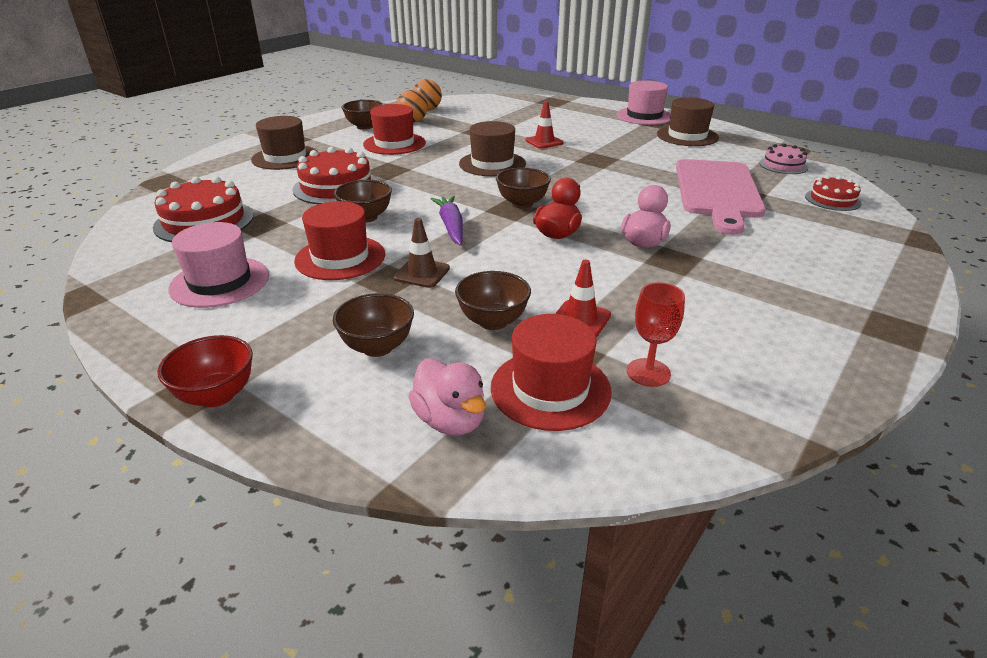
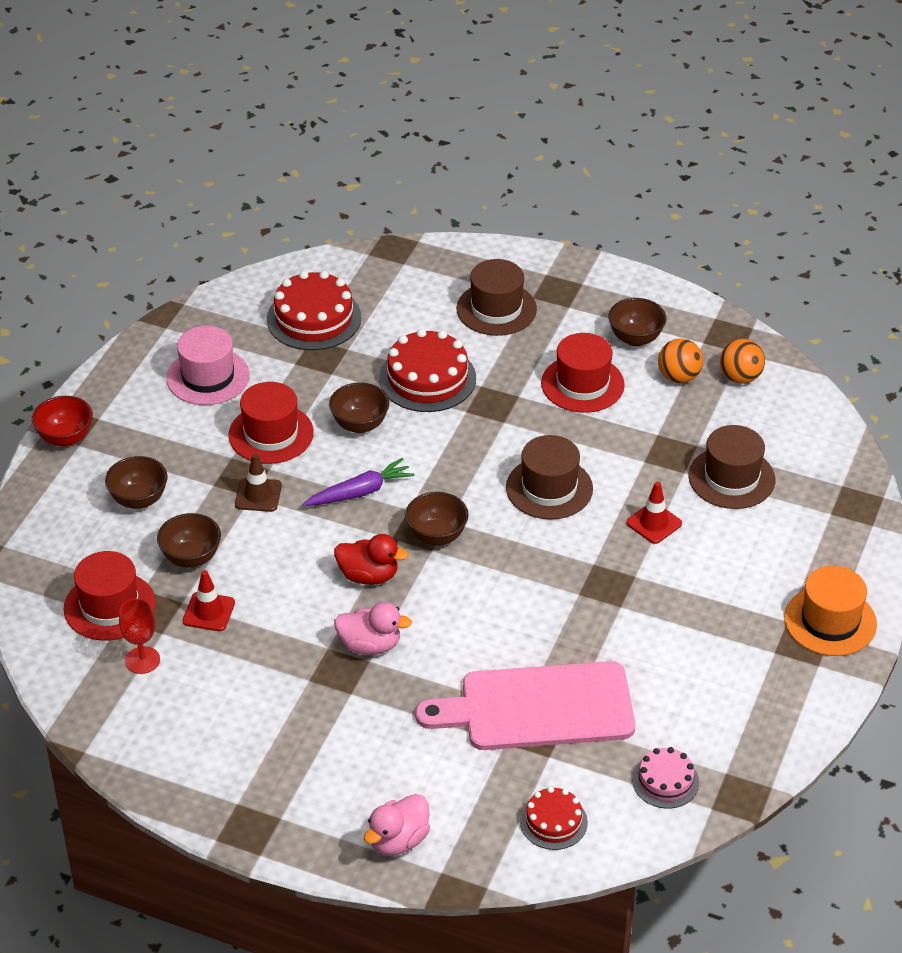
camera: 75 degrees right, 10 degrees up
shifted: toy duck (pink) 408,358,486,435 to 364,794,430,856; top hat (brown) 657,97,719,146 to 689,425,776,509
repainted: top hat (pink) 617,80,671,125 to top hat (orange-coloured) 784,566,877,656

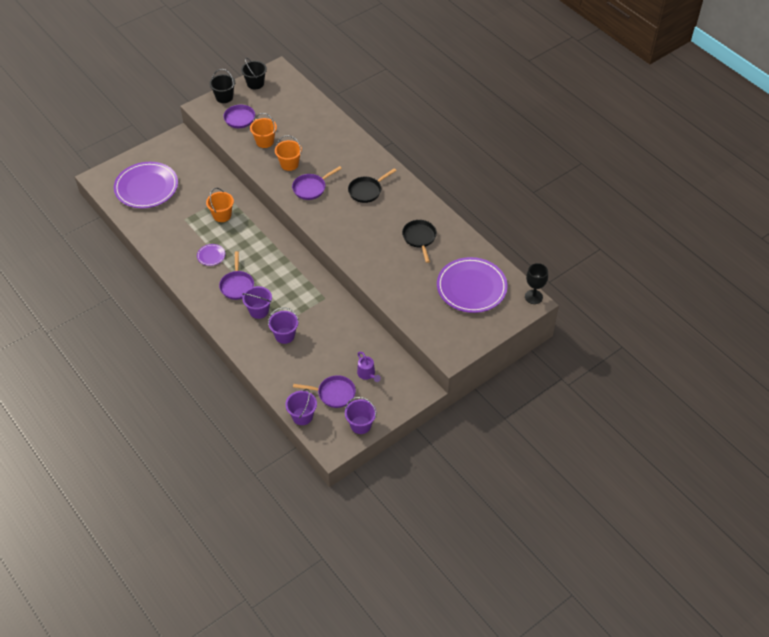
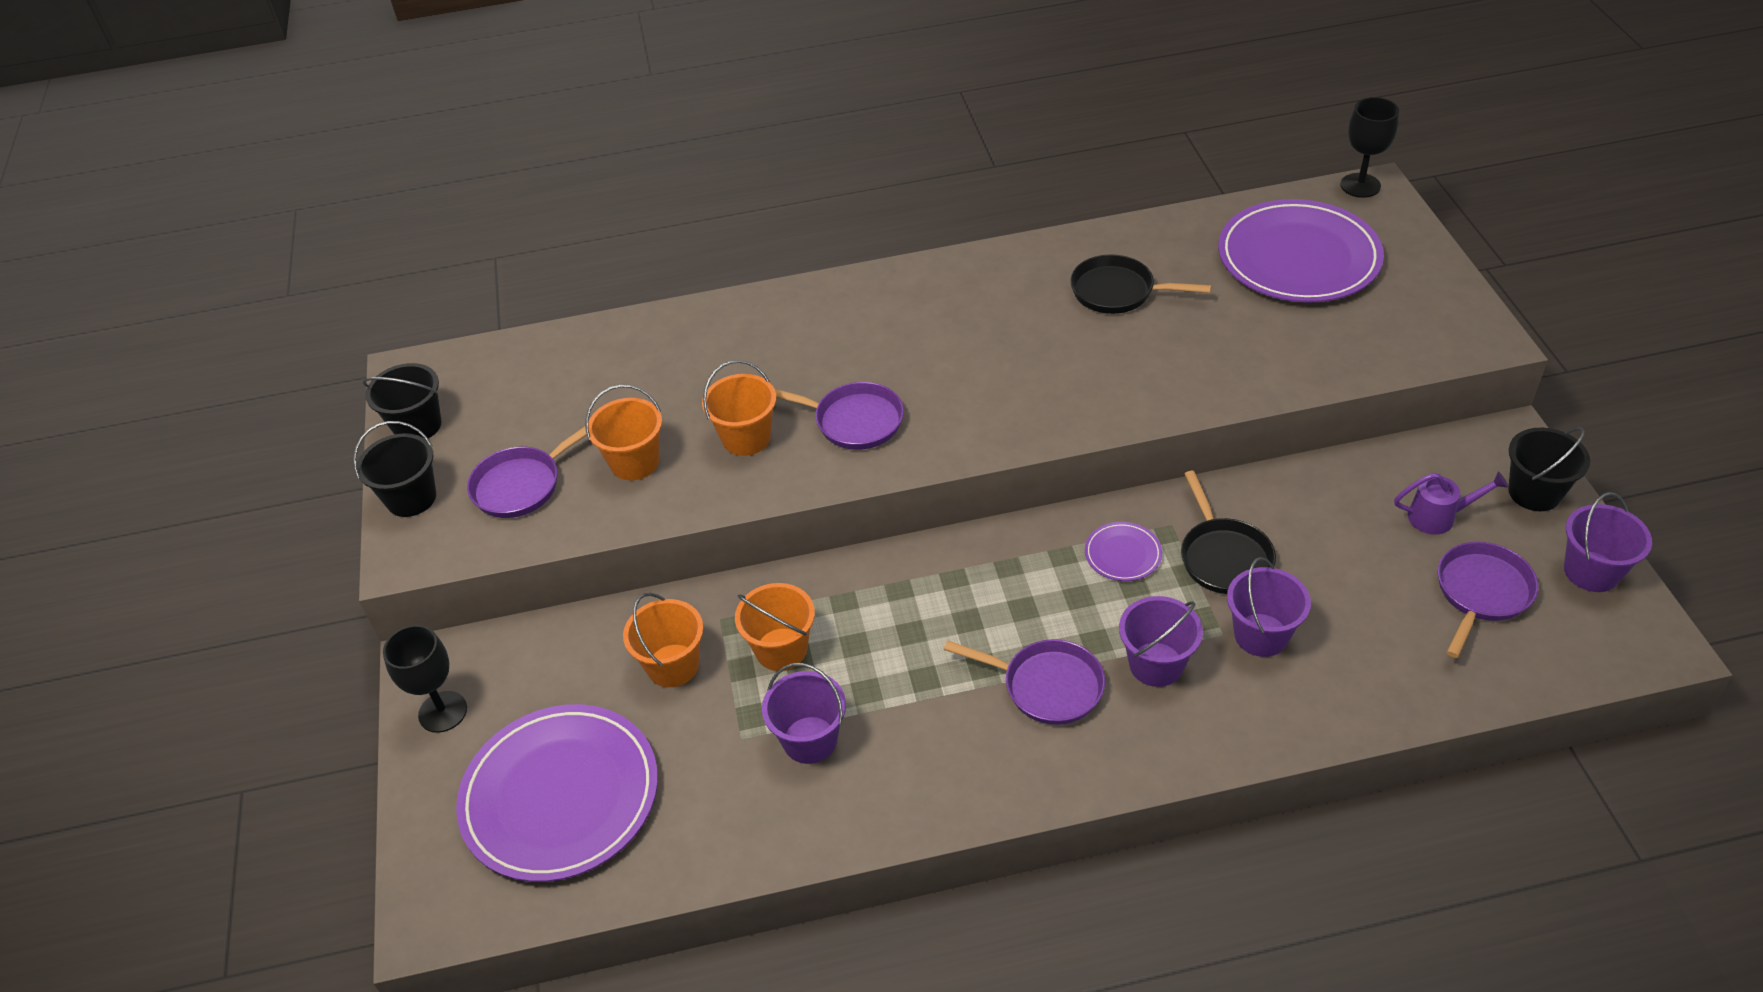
camera: 60 degrees left, 5 degrees down
new: goblet (jet-black) 383,625,467,733; pail (orange-coloured) 623,593,703,687; pail (jet-black) 1508,428,1590,511
shifted: flat dish (purple) 197,244,225,266 to 1085,522,1162,581; pail (purple) 285,389,317,425 to 762,663,846,764; pan (jet-black) 348,168,397,203 to 1181,471,1276,594
rotated: pan (purple) 292,166,342,200 = 775,382,904,450 60 degrees counterclockwise

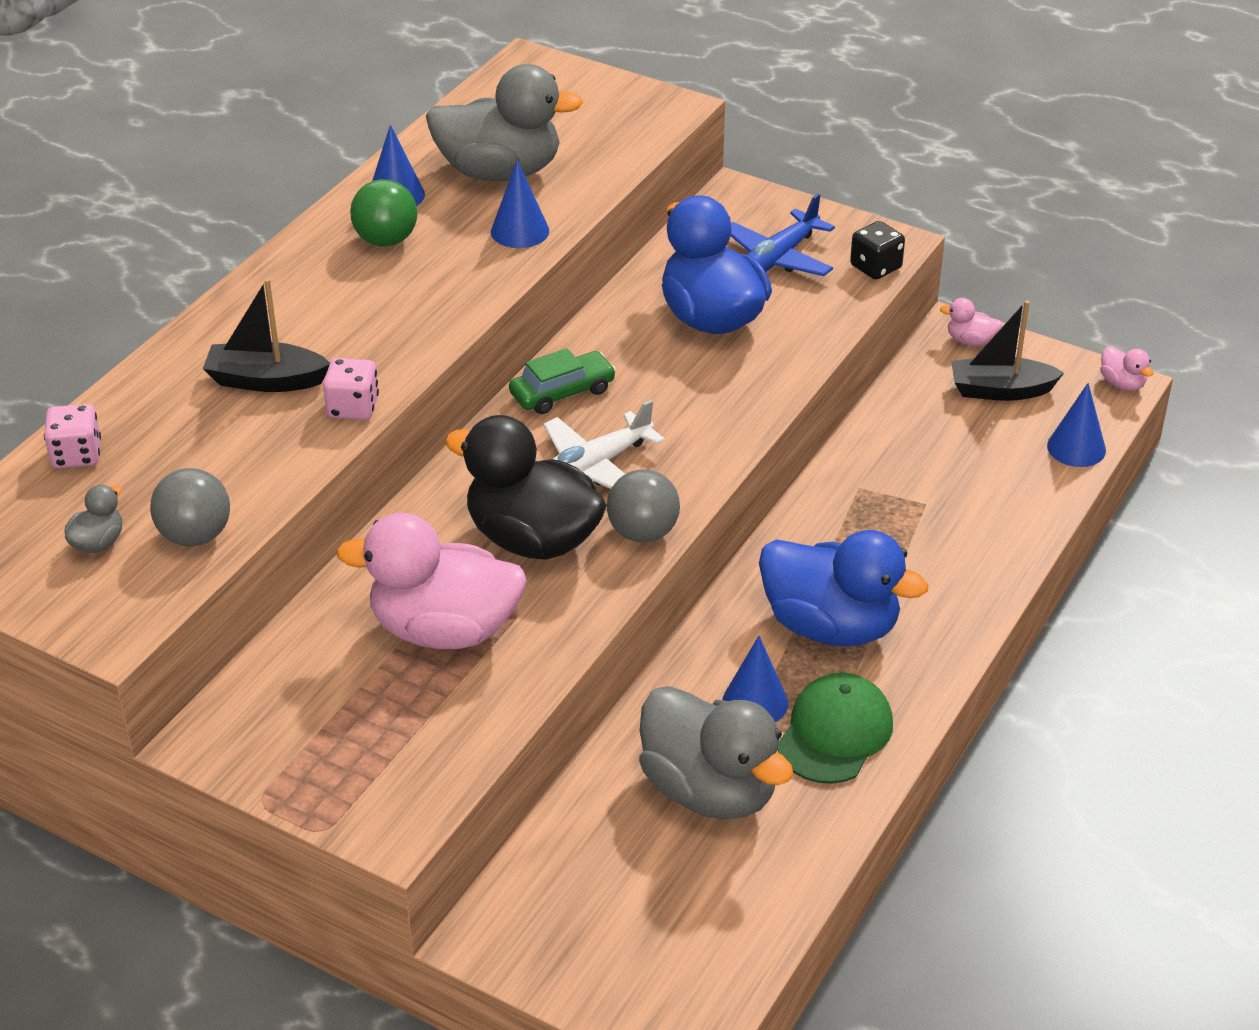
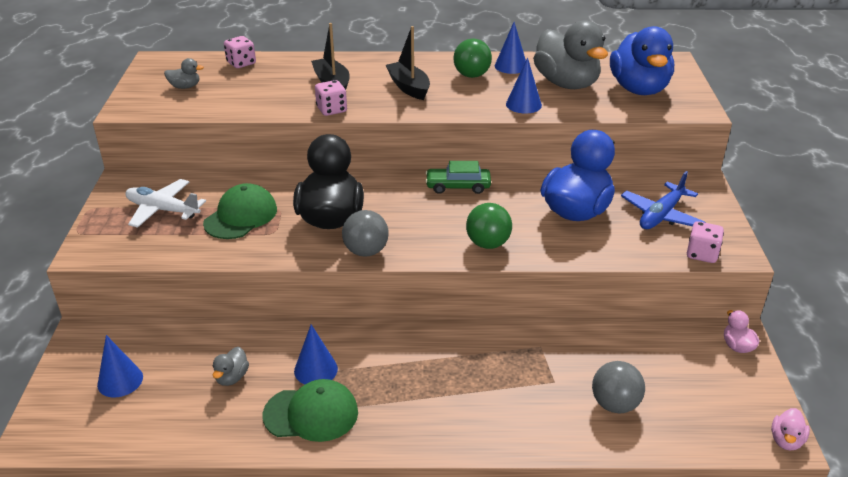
camera: 60 degrees right, 5 degrees down
new: sphere (leaf-green) 466,203,512,249
shifted: sphere (gray) 150,468,230,546 to 592,361,645,413; aeroplane (pure white) 544,400,665,489 to 125,179,206,228; toy duck (cobalt) 759,530,928,647 to 610,26,674,95; boat (jet-black) 951,300,1064,401 to 386,26,430,100; solid cone (cobalt) 1047,383,1106,467 to 97,335,143,397
swapped: toy duck (pink) 336,513,527,649 to peaked cap (leaf-green) 203,183,277,239
repainted: dice (jet-black) 850,221,905,279 to dice (pink) 687,221,724,263
rotated: car (leaf-green) 509,348,616,414 = 425,161,491,194 150 degrees clockwise; aeroplane (cobalt) 731,193,835,276 = 621,171,705,229 60 degrees counterclockwise
scaled: toy duck (gray) 639,686,793,819 = 212,347,249,386 x0.42

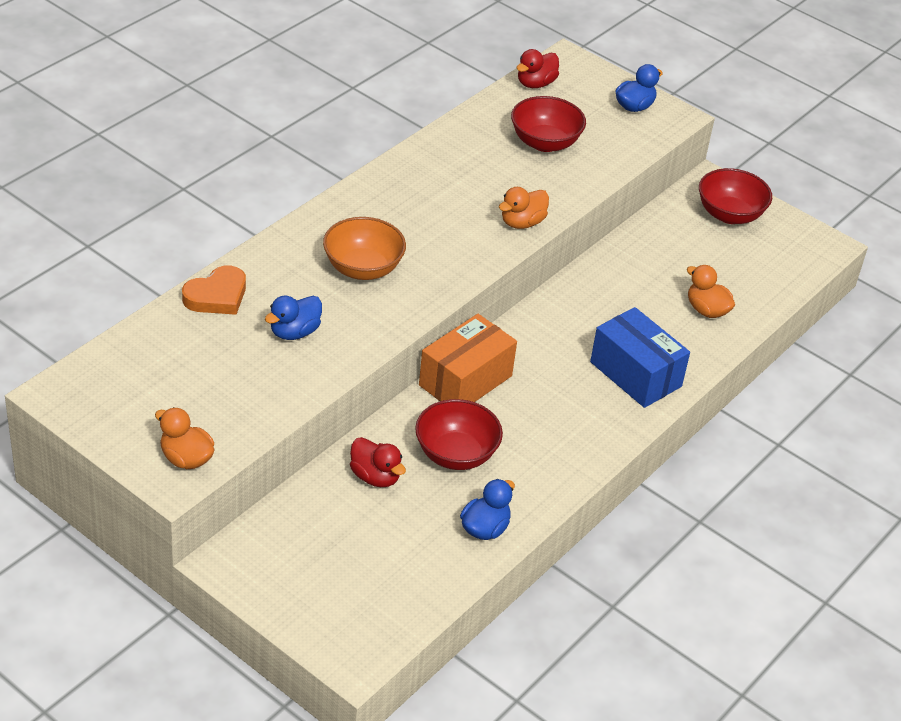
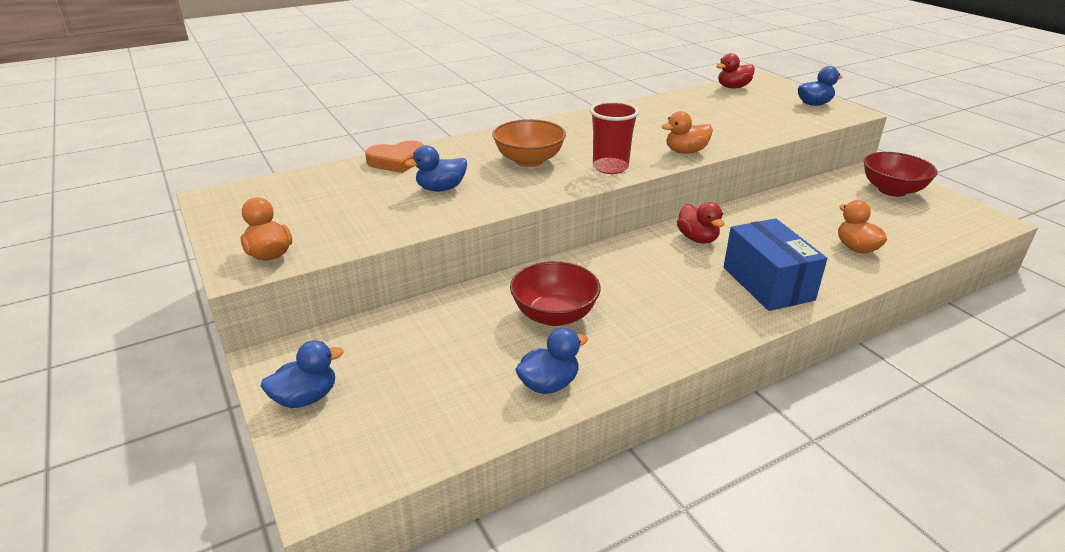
camera: 25 degrees right, 10 degrees down
gone: package (orange-coloured) 419,314,517,402; serving bowl (crimson) 511,96,586,152
new: toy duck (cobalt) 261,340,344,408; beaker (crimson) 590,101,639,174
shifted: toy duck (crimson) 350,437,406,487 to 677,202,724,243

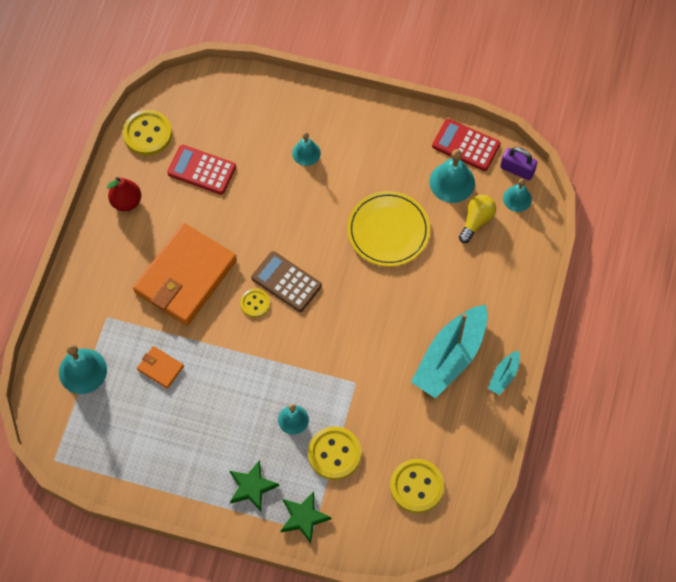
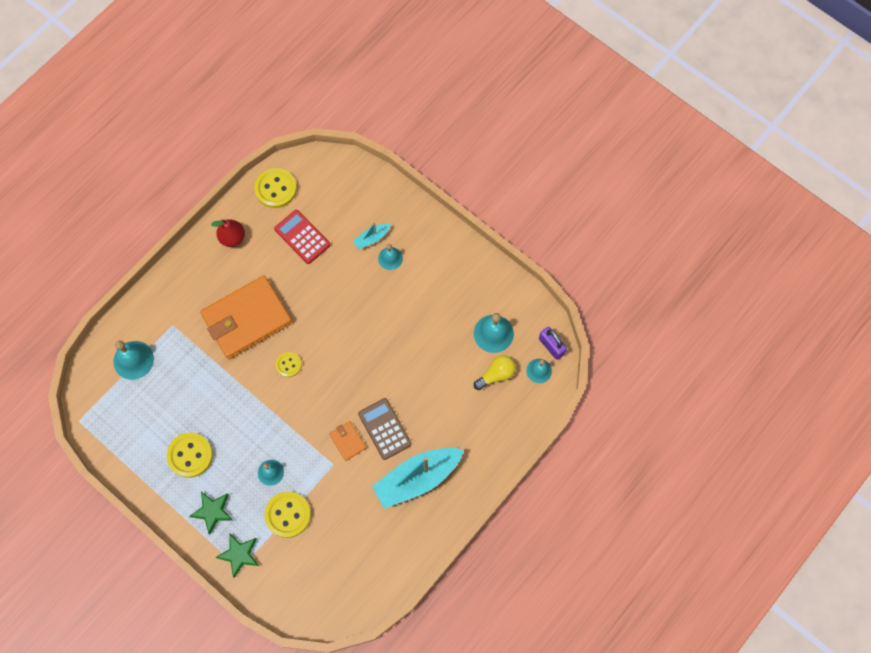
camera: 25 degrees right, 5 degrees up
gone: flat dish (golden) 347,191,430,266; calculator (crimson) 432,119,501,171
shifted: wallet (orange-coloured) 137,346,184,389 to 329,421,366,461; calculator (brown) 251,251,322,312 to 358,398,411,460; button (golden) 390,459,444,513 to 167,432,213,478; boat (teal) 488,350,520,395 to 353,222,391,249

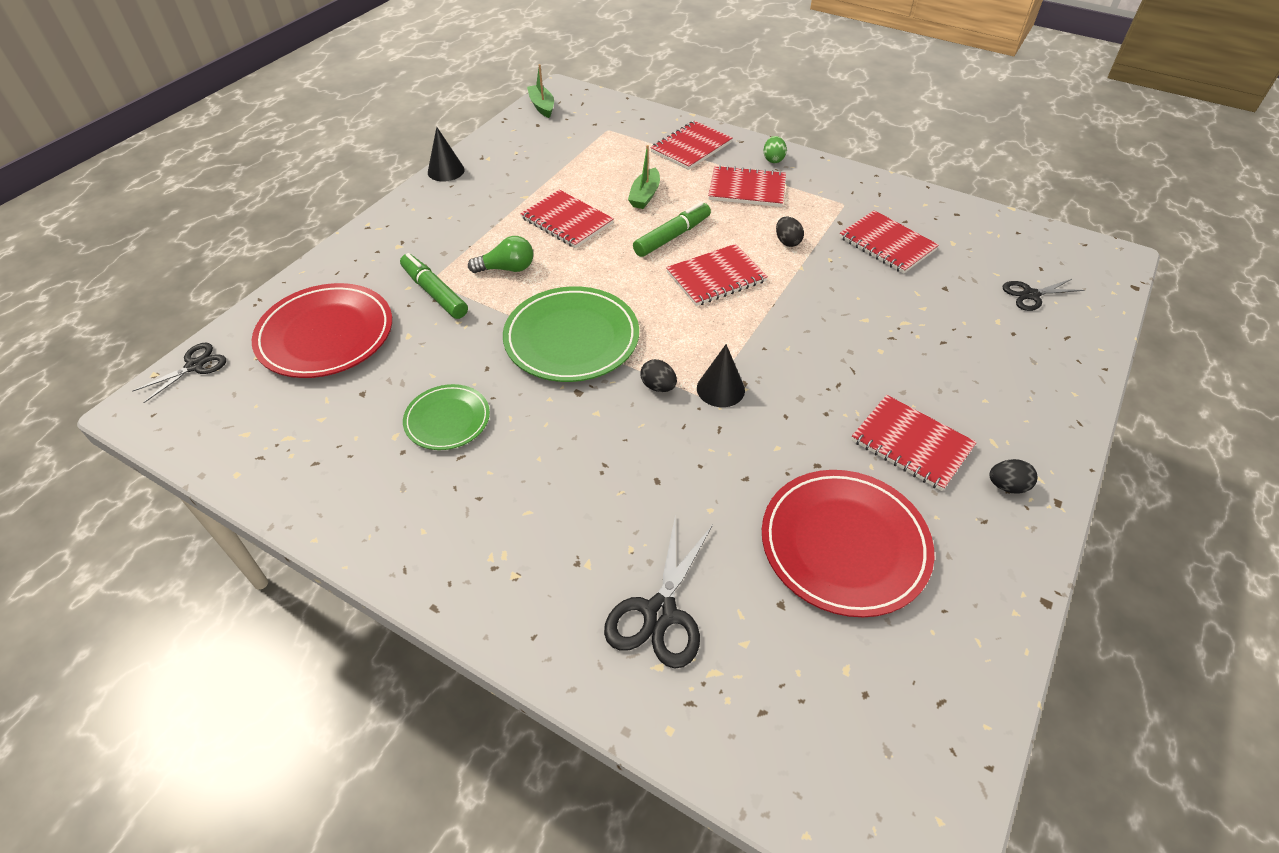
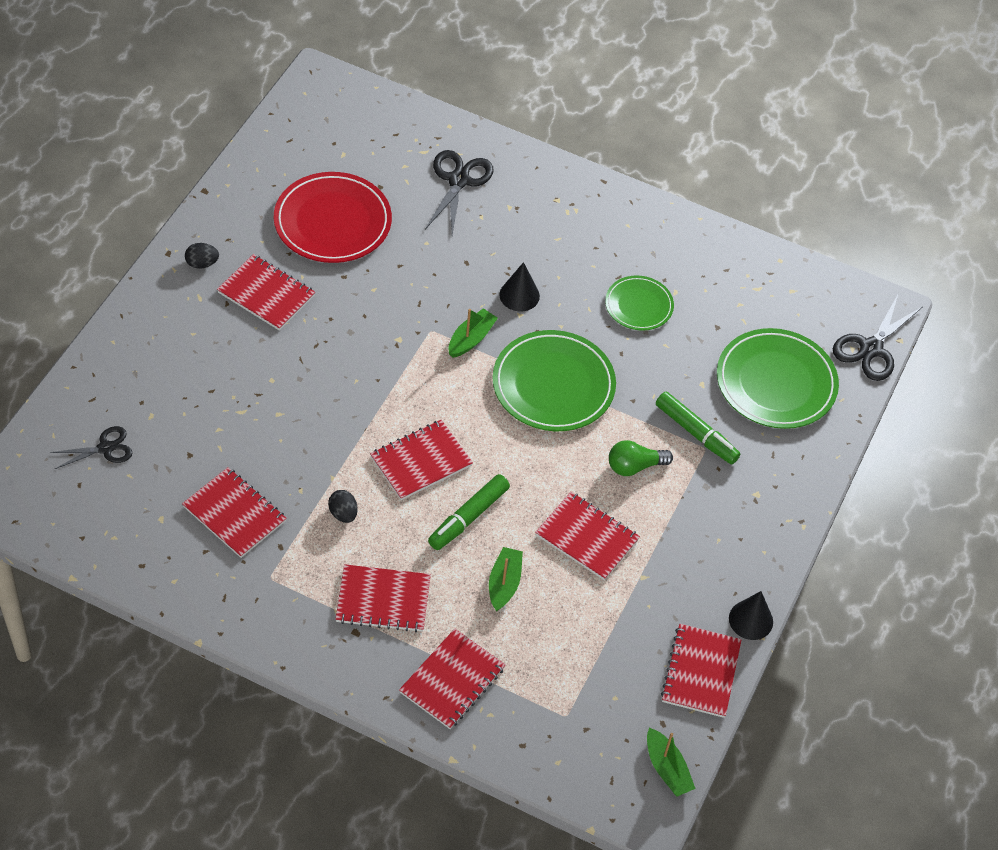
camera: 170 degrees right, 5 degrees up
gone: toy egg (leaf-green) 764,136,787,163
new: exercise book (crimson) 661,624,742,718
shifted: solid cone (jet-black) 697,344,745,407 to 499,262,540,311
swapped: toy egg (jet-black) 640,359,677,392 to boat (leaf-green) 449,308,498,358
repainted: flat dish (crimson) 252,283,392,378 to flat dish (leaf-green) 717,328,839,429
scaled: scissors (jet-black) 133,342,226,403 = 833,295,922,381 x1.55

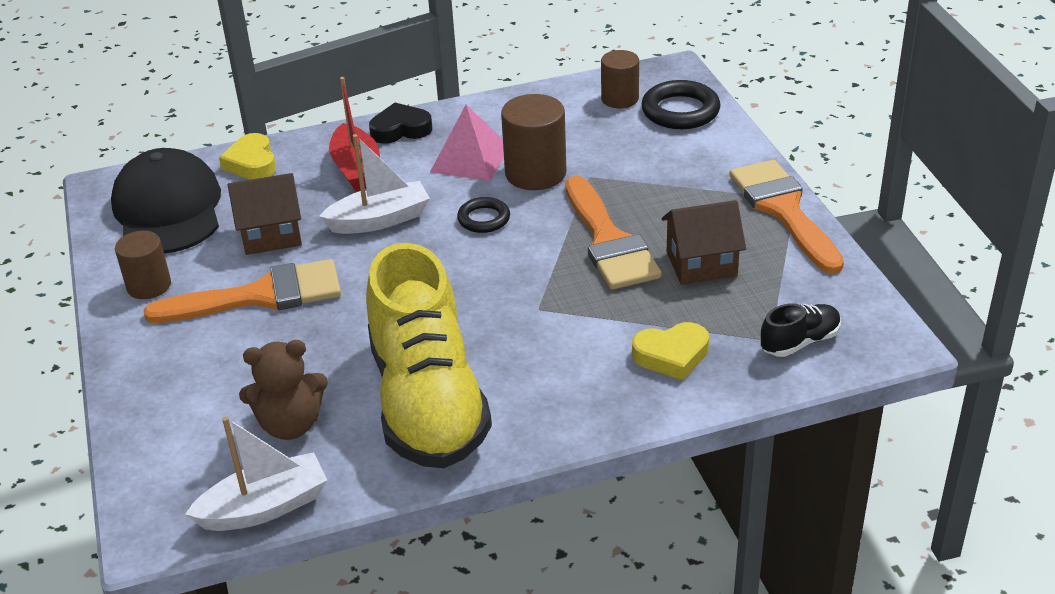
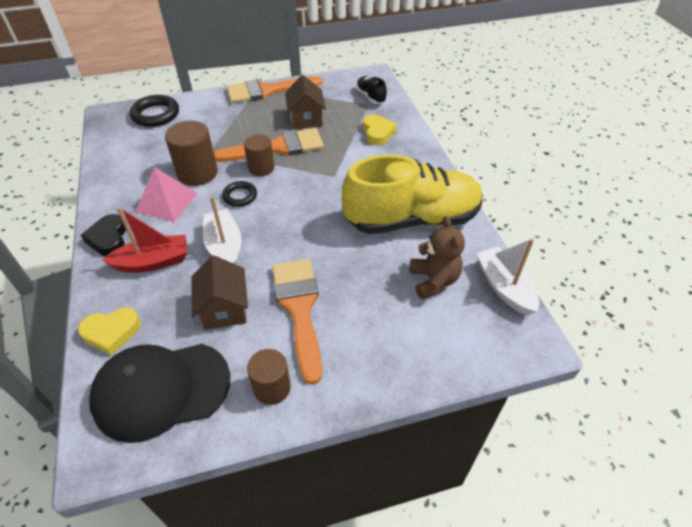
camera: 90 degrees left, 10 degrees up
shifted: solid cylinder (brown) 601,50,639,108 to 244,134,274,176

